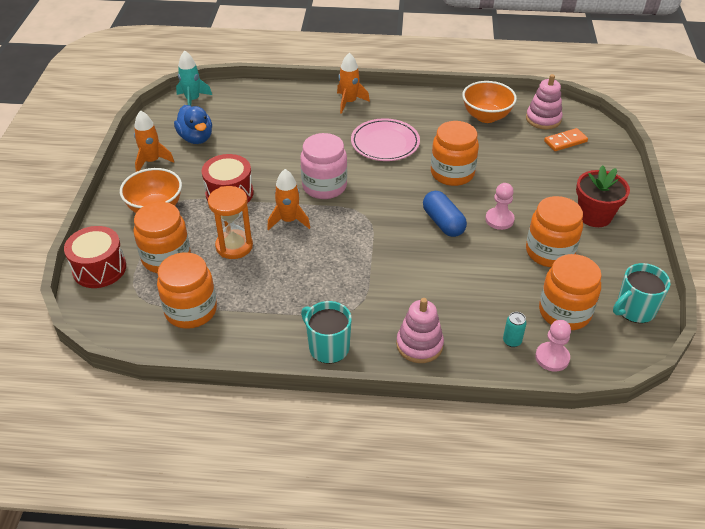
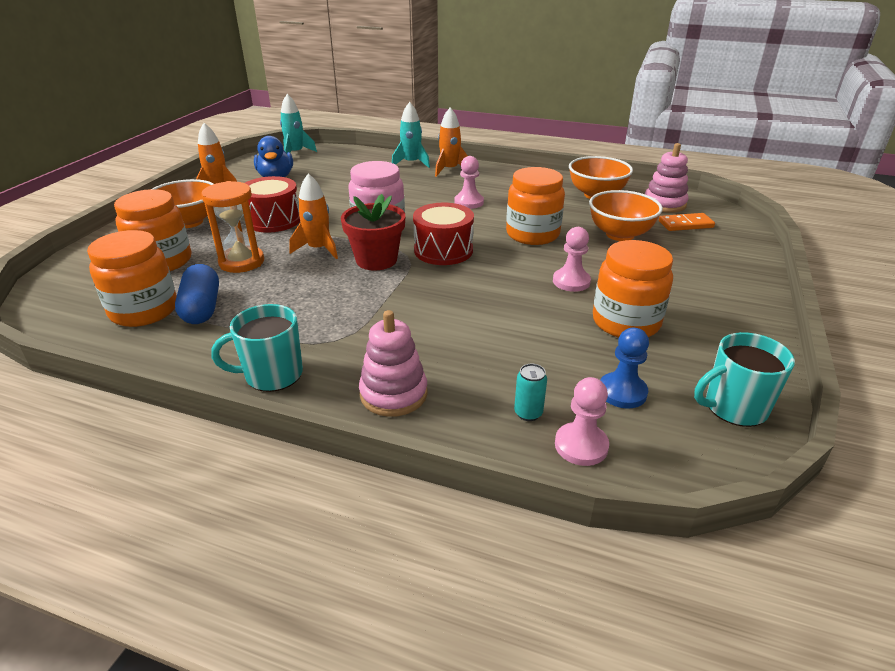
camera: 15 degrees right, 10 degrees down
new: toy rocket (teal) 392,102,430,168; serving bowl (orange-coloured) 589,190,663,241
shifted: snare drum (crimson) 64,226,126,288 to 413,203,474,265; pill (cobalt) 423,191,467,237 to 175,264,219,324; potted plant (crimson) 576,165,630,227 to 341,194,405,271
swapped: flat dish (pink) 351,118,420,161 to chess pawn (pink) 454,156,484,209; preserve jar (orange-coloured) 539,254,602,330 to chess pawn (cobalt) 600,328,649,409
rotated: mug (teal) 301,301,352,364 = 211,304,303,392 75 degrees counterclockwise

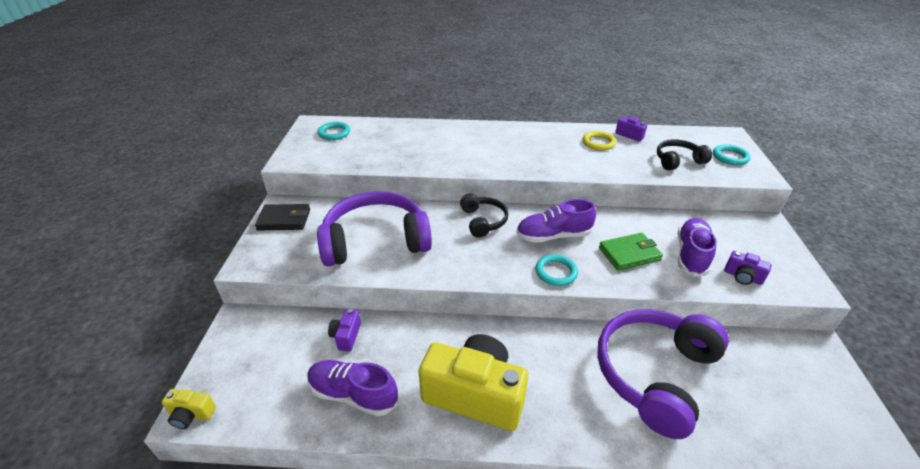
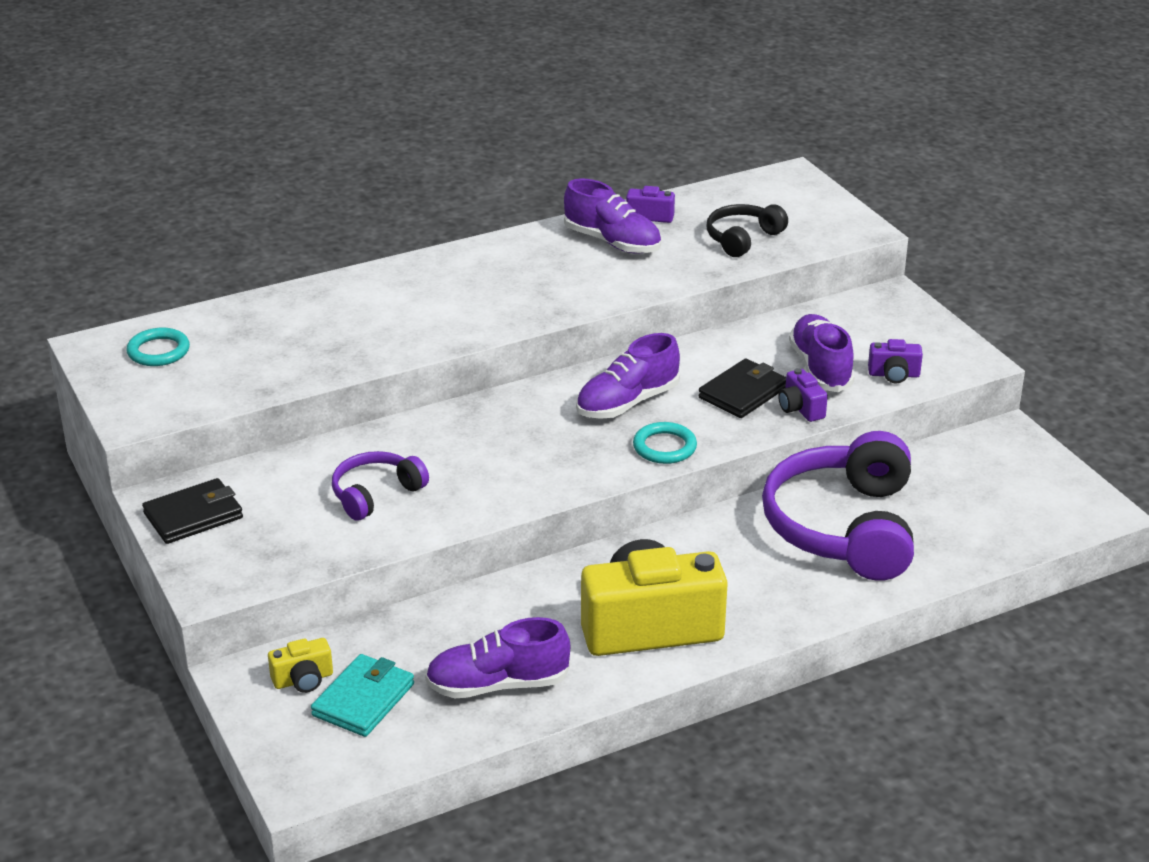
camera: 30 degrees left, 5 degrees down
gone: over-ear headphones (jet-black) 460,194,508,237; hoop (teal) 713,144,751,165
new: wallet (teal) 311,654,414,737
shifted: photo camera (golden) 162,389,216,429 to 268,638,333,693; photo camera (purple) 328,309,361,351 to 778,368,828,422
swapped: hoop (golden) 583,131,616,150 to shoe (purple) 564,179,661,254
repainted: wallet (leaf-green) 599,233,663,271 to wallet (jet-black) 699,359,786,418
scaled: over-ear headphones (purple) 317,191,432,266 = 332,451,429,521 x0.51

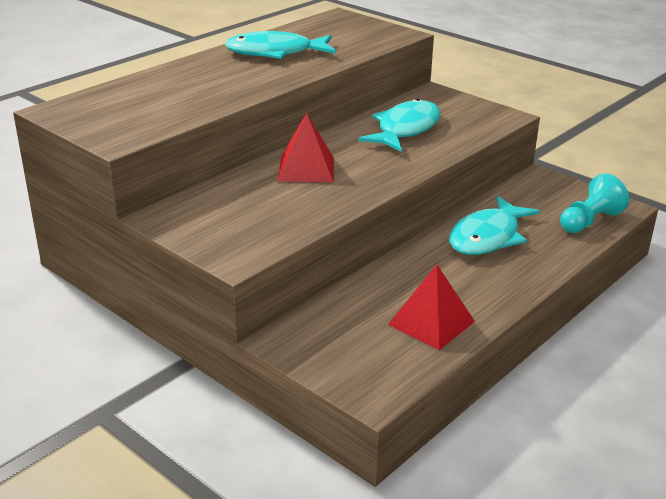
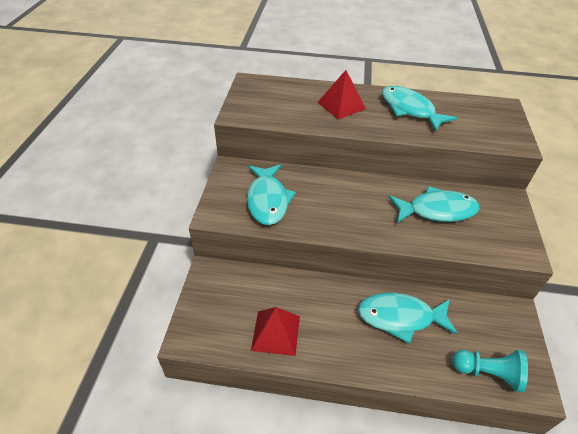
camera: 55 degrees right, 15 degrees up
new: fish figure (teal) 247,164,296,225
shifted: pyramid (crimson) 278,113,334,183 to 317,70,366,120

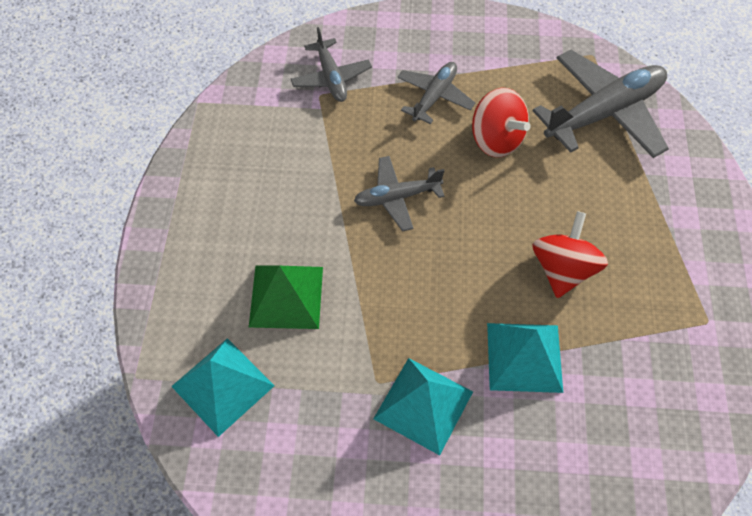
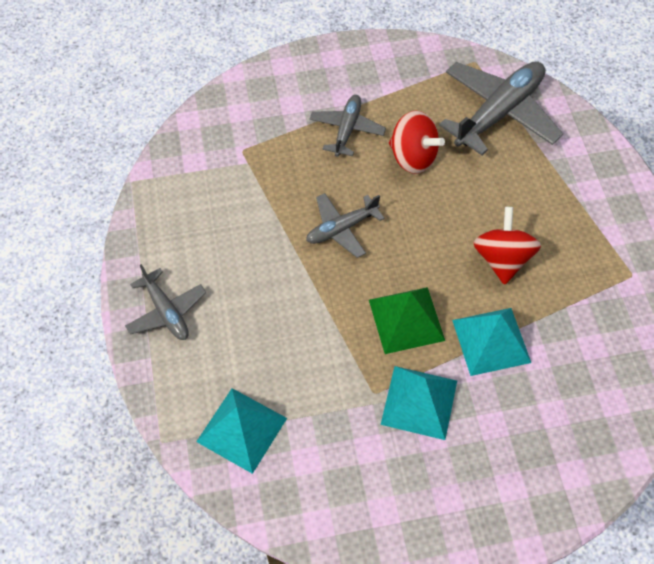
camera: 15 degrees left, 0 degrees up
shifted: pyramid (leaf-green) 249,265,323,329 to 369,287,445,354; aeroplane (gray) 291,27,372,102 to 125,264,206,340

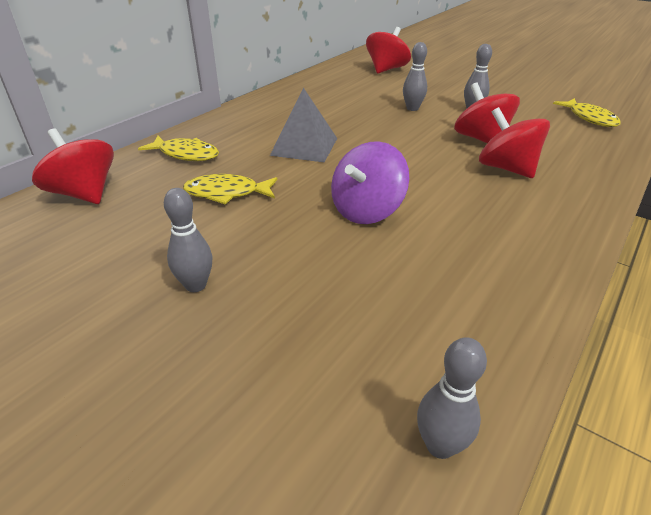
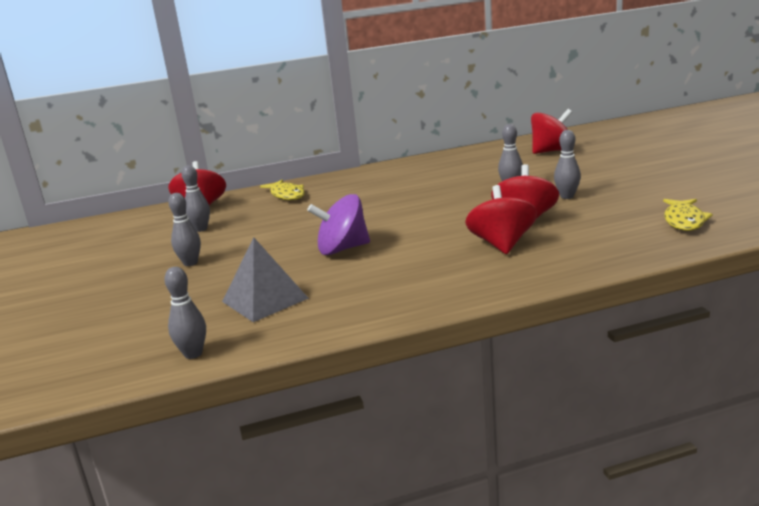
camera: 40 degrees right, 15 degrees down
gone: fish figure (golden) 183,174,277,204
new: skittle (gray) 181,165,210,232
shifted: pyramid (gray) 270,88,337,162 to 222,237,309,322

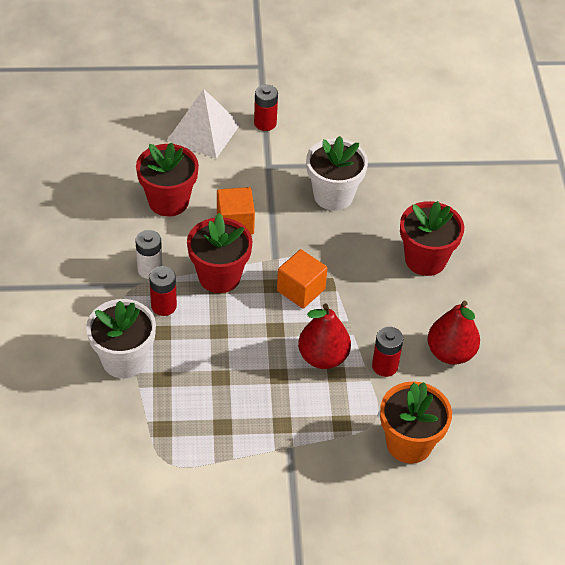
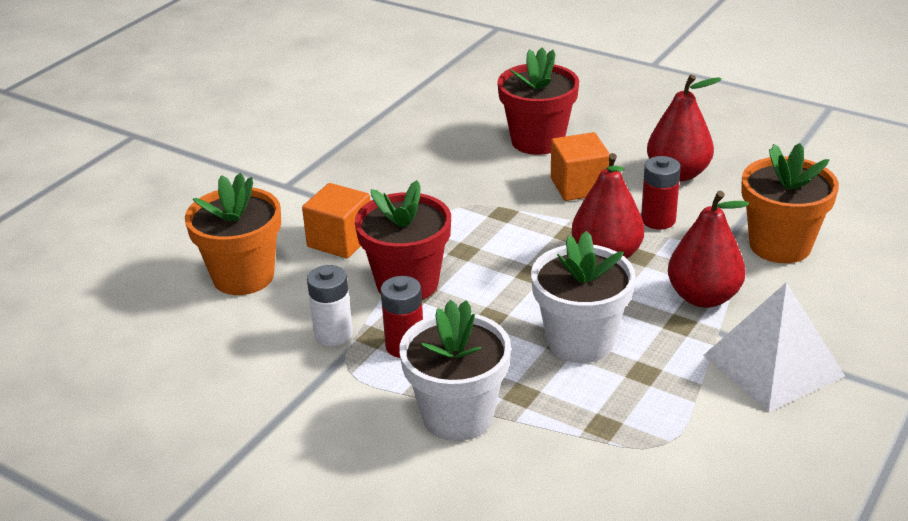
camera: 50 degrees left, 15 degrees down
gone: power cell (crimson) 254,84,278,131
new: toy pear (crimson) 668,191,749,308
shifted: pyramid (pure white) 167,89,241,159 to 703,282,845,412; cube (orange-coloured) 277,249,328,309 to 551,132,610,201; potted plant (pure white) 306,136,368,211 to 531,231,636,363
repainted: potted plant (crimson) 136,143,199,217 to potted plant (orange-coloured) 185,173,281,295

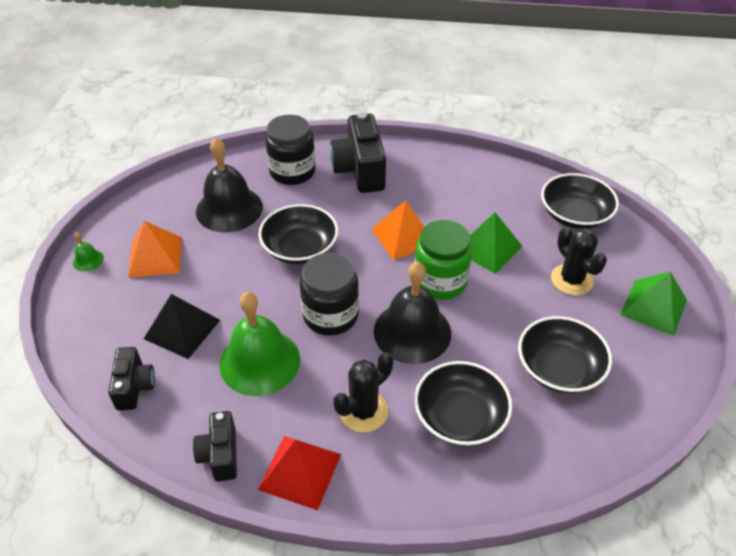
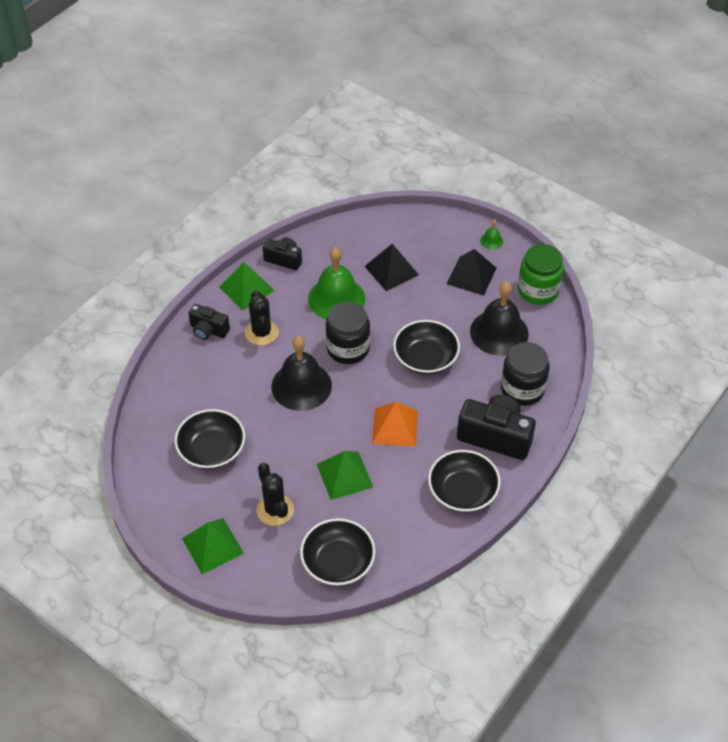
camera: 120 degrees right, 5 degrees up
shifted: photo camera (jet-black) 108,347,155,411 to 188,304,230,340; serving bowl (jet-black) 414,361,512,446 to 428,450,501,512; preserve jar (leaf-green) 415,220,472,300 to 518,244,564,305
repainted: pyramid (orange-coloured) 128,221,182,278 to pyramid (jet-black) 446,249,497,296; pyramid (crimson) 258,436,341,510 to pyramid (leaf-green) 219,262,275,310
rotated: cactus (jet-black) 551,227,607,295 = 257,463,294,526 60 degrees clockwise

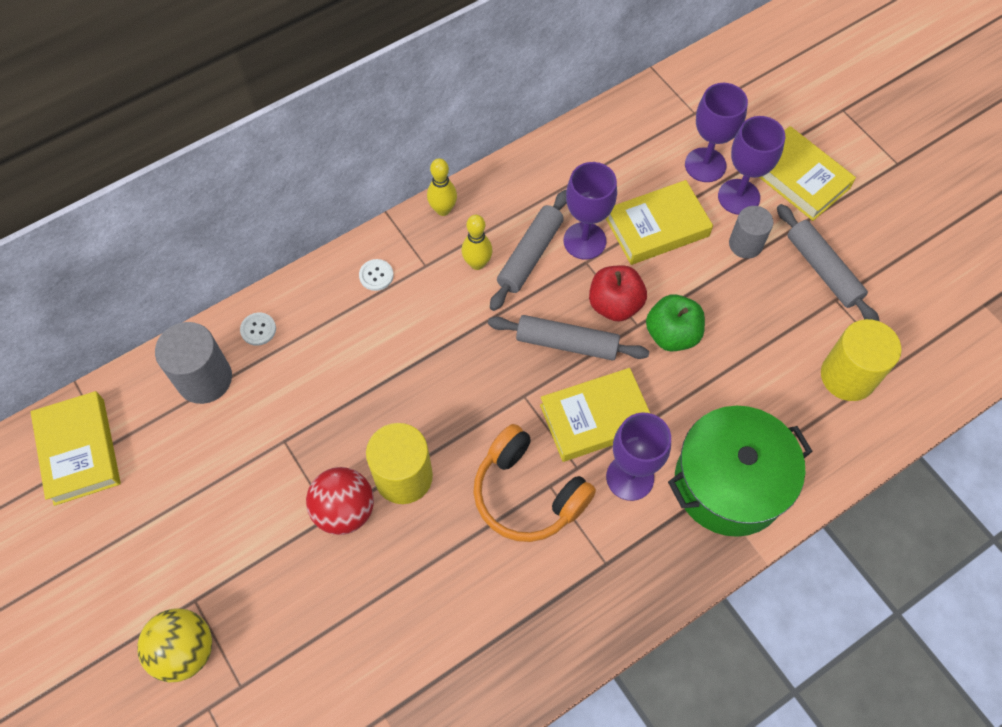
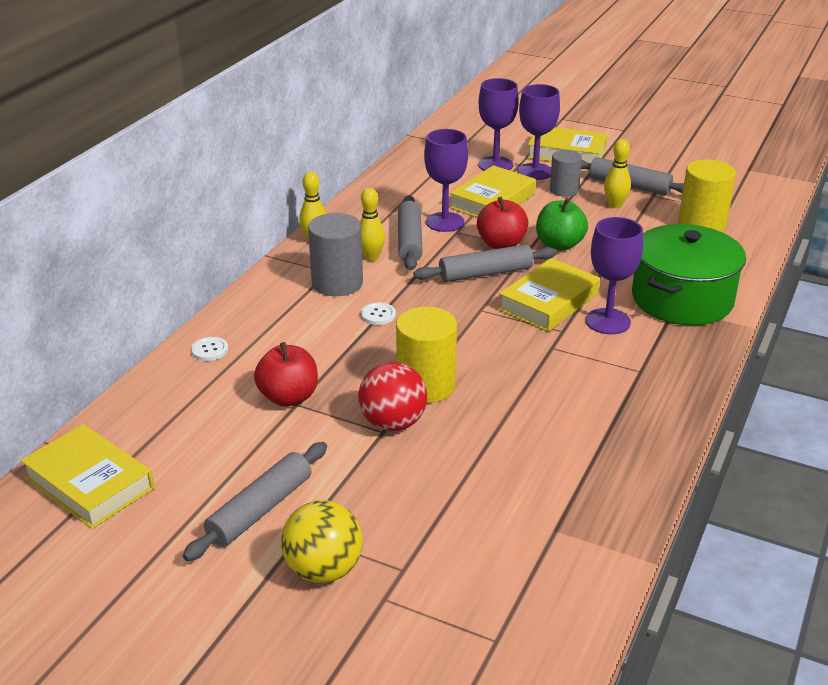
camera: 30 degrees left, 30 degrees down
gone: over-ear headphones (orange-coloured) 473,424,596,542
new: pastry roller (gray) 183,442,327,561; apple fruit (crimson) 254,342,318,407; skittle (golden) 604,139,631,208
shifted: solid cylinder (gray) 155,322,232,404 to 308,213,363,296; button (pure white) 359,259,394,291 to 361,303,396,325

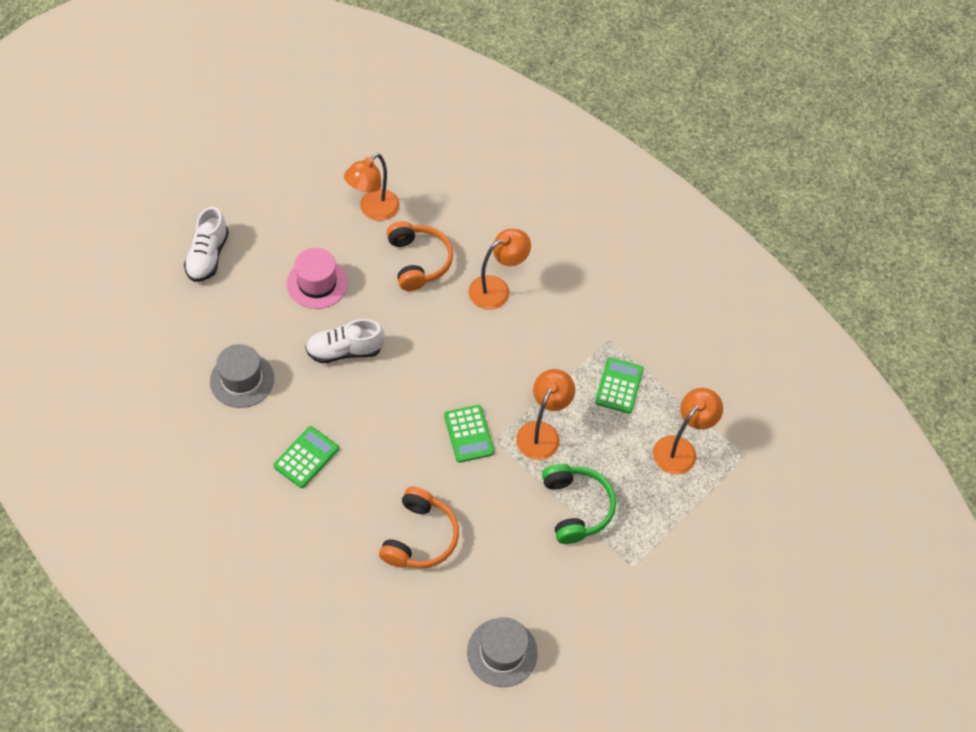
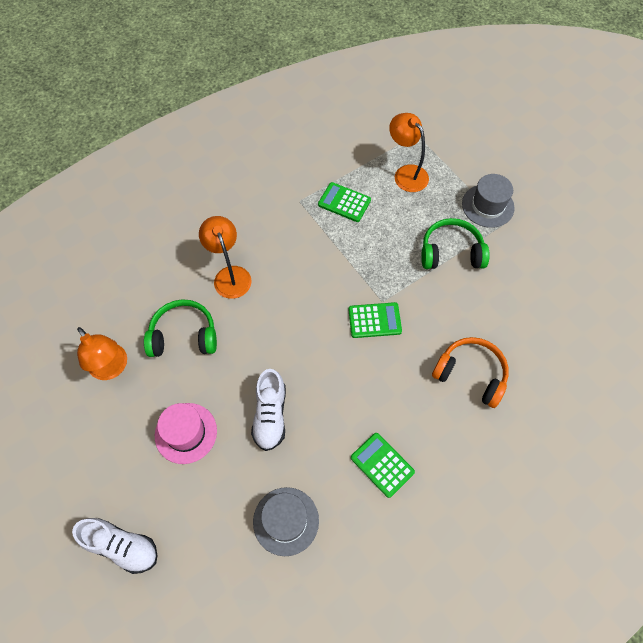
camera: 75 degrees left, 5 degrees up
gone: lamp (orange-coloured) 516,369,575,460
shifted: top hat (gray) 467,617,538,687 to 462,174,515,228
repainted: over-ear headphones (orange-coloured) 387,221,453,291 to over-ear headphones (leaf-green) 144,299,217,357

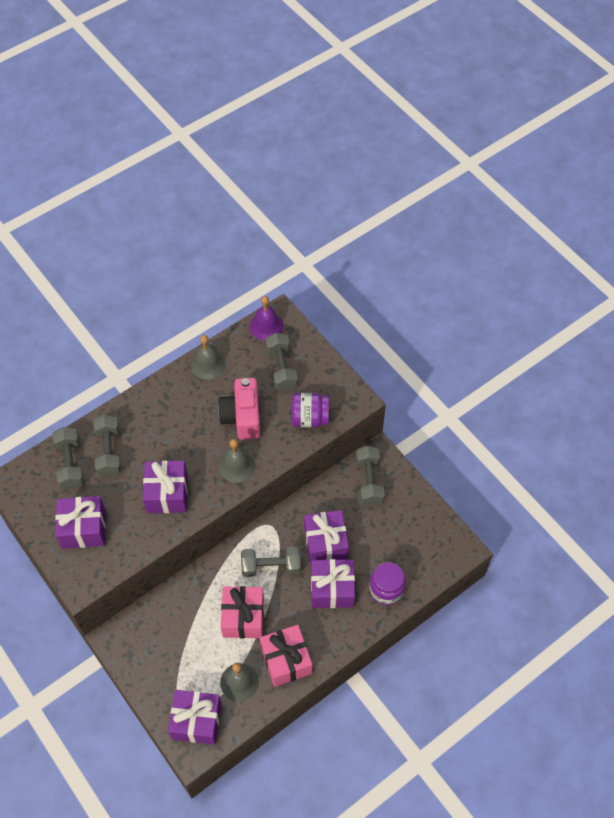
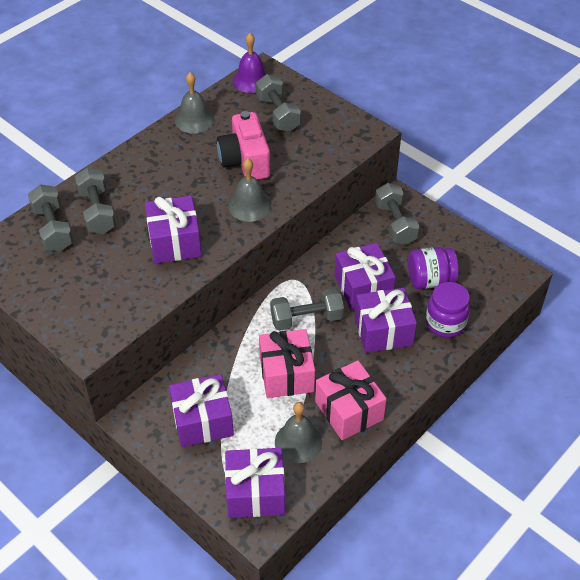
camera: 10 degrees left, 10 degrees down
shifted: gift (purple) 55,496,106,549 to 169,374,234,447; preserve jar (purple) 292,393,329,427 to 408,247,459,289

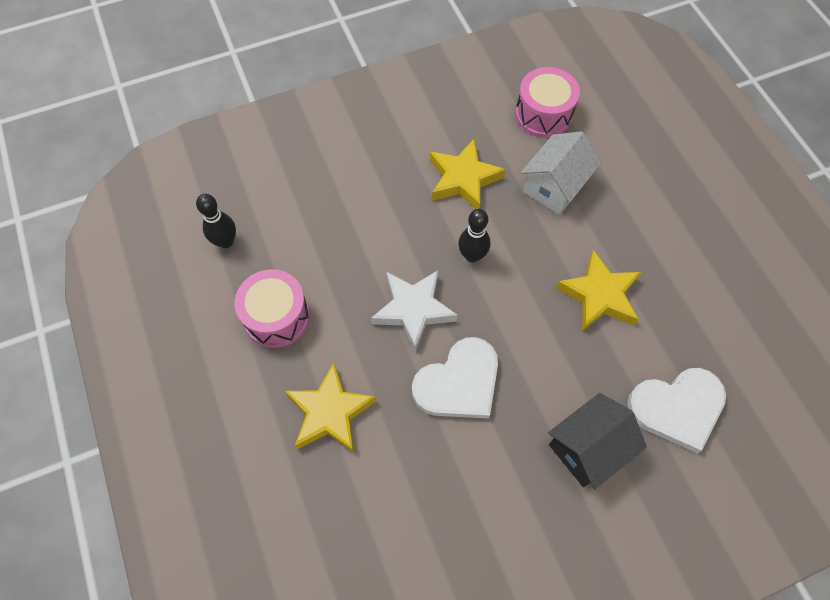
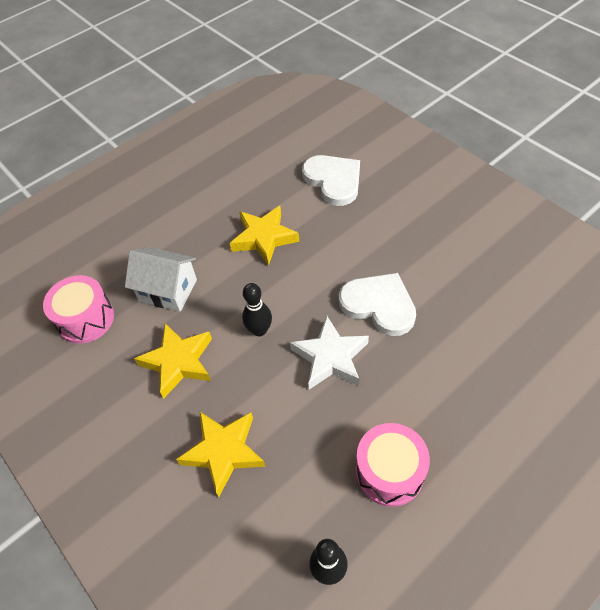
camera: 105 degrees left, 10 degrees down
gone: toy house (jet-black) 548,393,647,489
shifted: star (golden) 285,363,376,452 to 176,411,266,497

